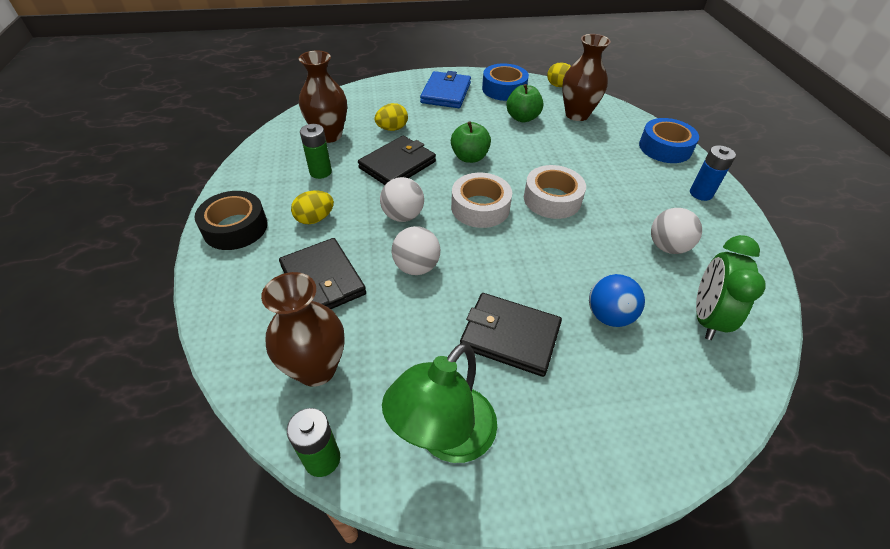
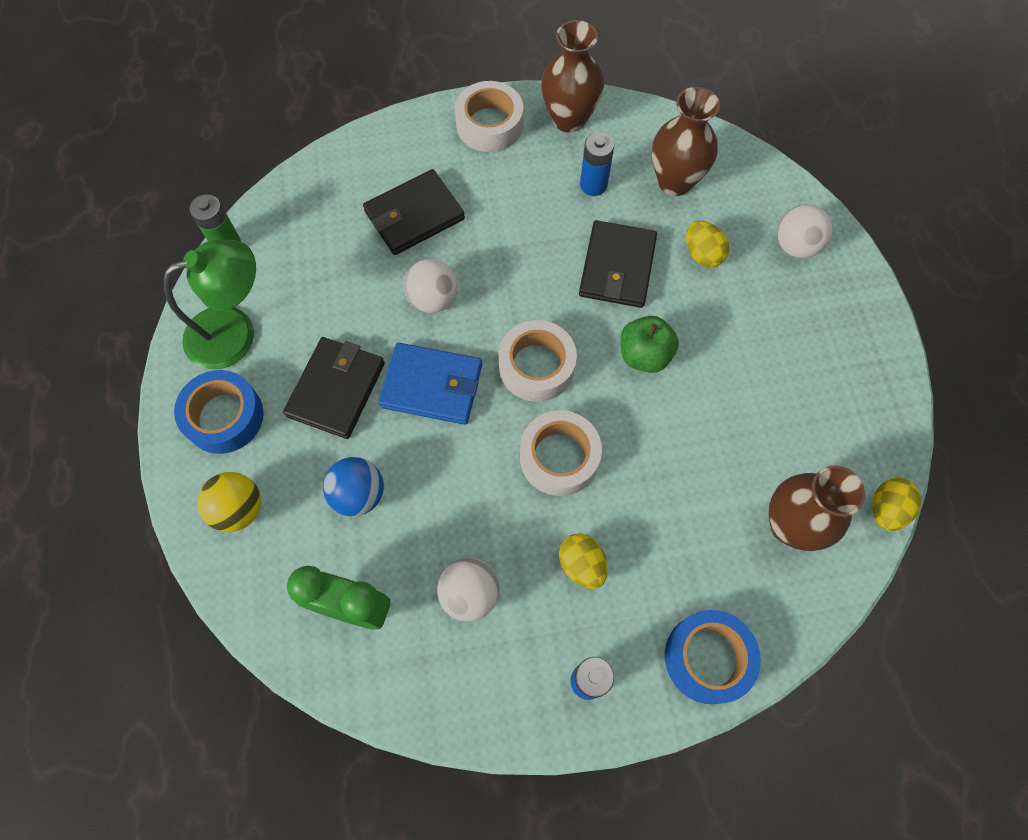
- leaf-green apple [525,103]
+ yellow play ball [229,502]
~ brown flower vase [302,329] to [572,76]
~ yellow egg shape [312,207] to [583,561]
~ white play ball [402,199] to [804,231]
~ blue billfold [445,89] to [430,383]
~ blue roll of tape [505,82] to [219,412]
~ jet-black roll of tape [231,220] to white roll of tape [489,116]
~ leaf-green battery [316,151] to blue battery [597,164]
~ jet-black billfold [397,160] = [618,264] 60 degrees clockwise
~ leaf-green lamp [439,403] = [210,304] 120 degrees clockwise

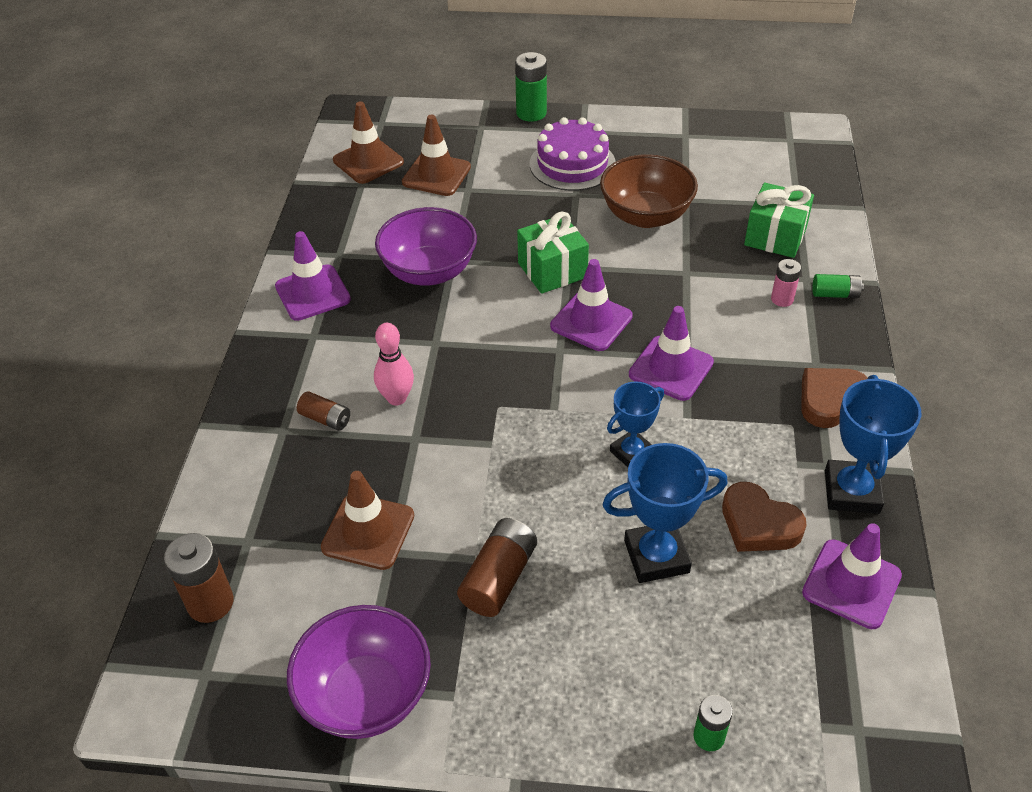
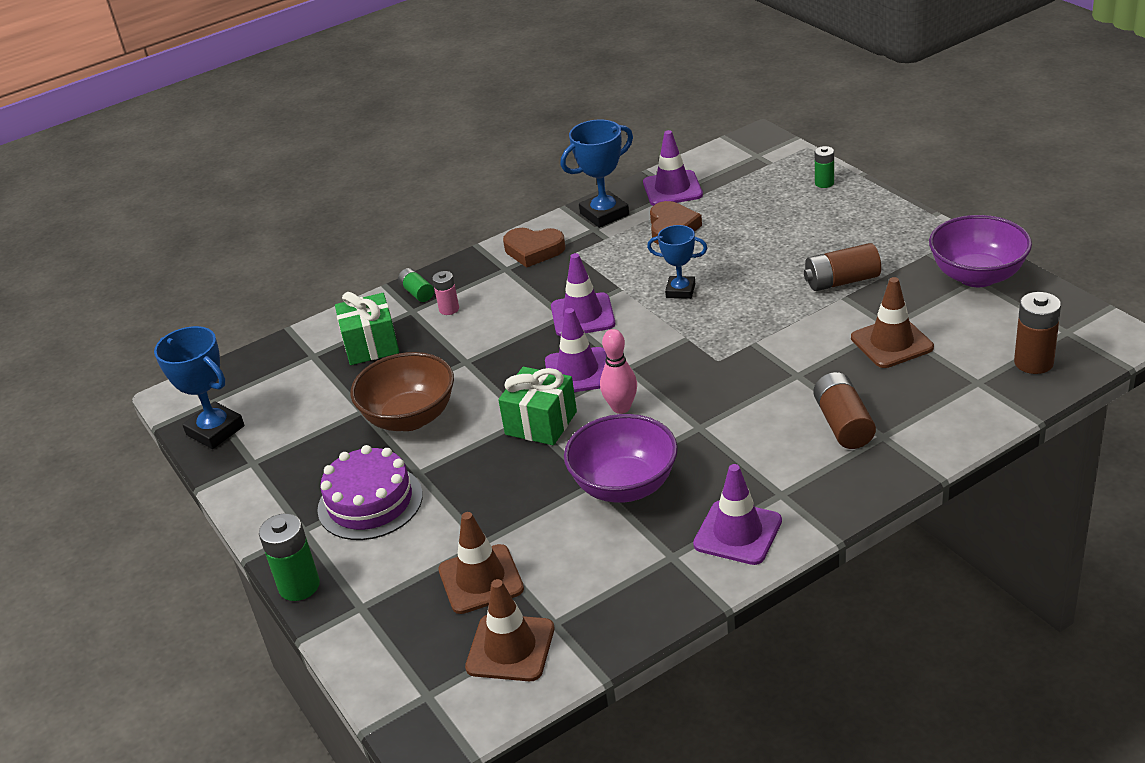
~ rose-pink skittle [394,364] to [618,371]
~ blue prize cup [665,513] to [199,387]
~ brown battery [323,411] = [844,410] x1.64

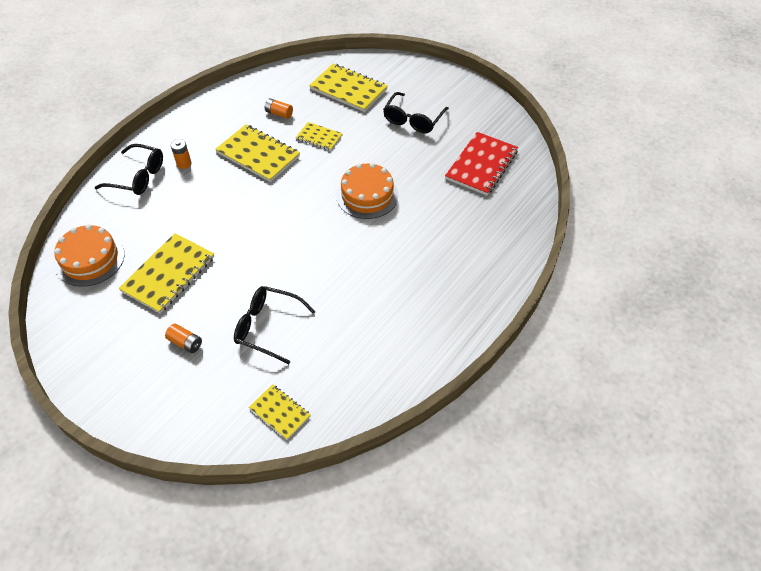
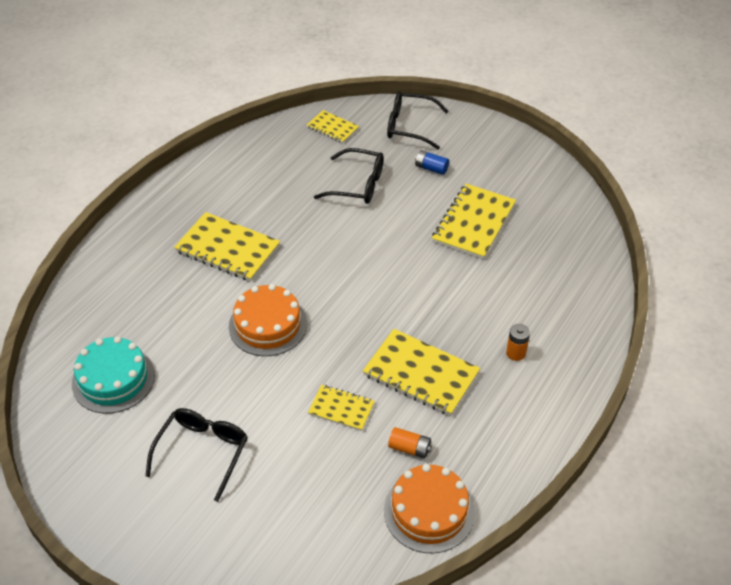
~ orange gateau [89,255] to [429,509]
~ jet-black eyeglasses [129,169] to [418,120]
~ yellow exercise book [348,87] to [227,246]
~ red exercise book [481,163] to teal gateau [113,375]
~ orange battery [183,338] to blue battery [432,162]

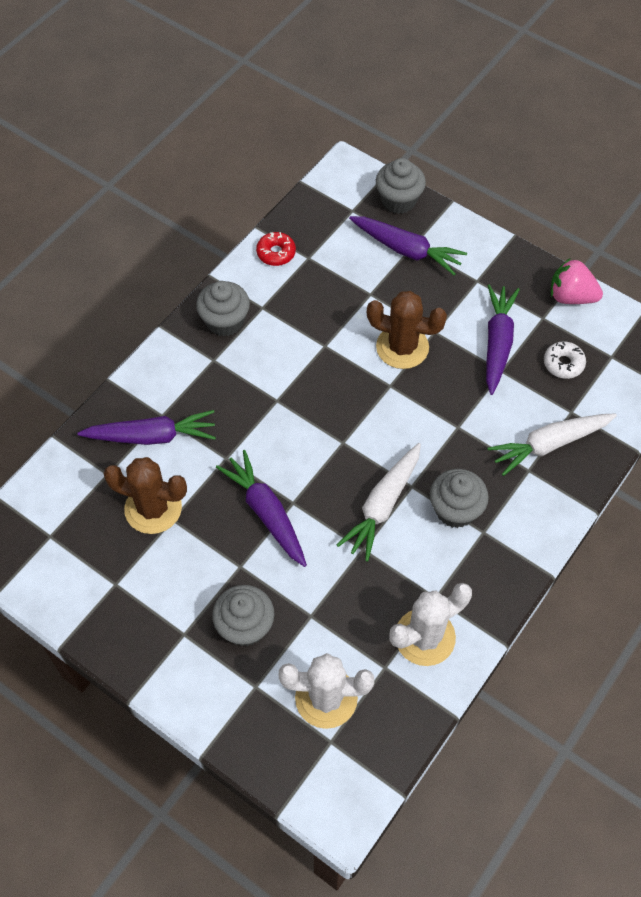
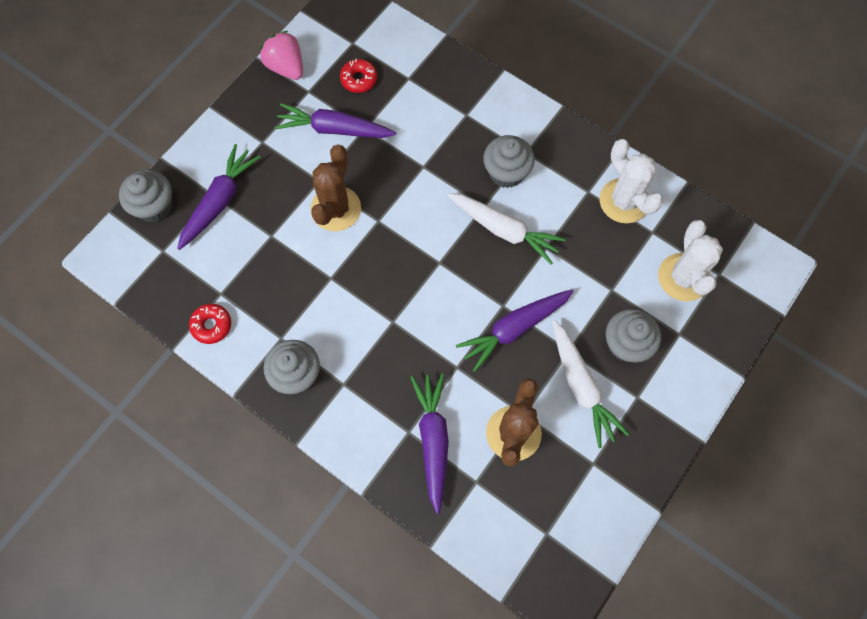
~ white toy carrot [552,444] to [590,384]
~ white glazed donut [565,360] to red glazed donut [358,76]
~ rose-pink toy strawberry [577,281] = [281,55] 120 degrees clockwise

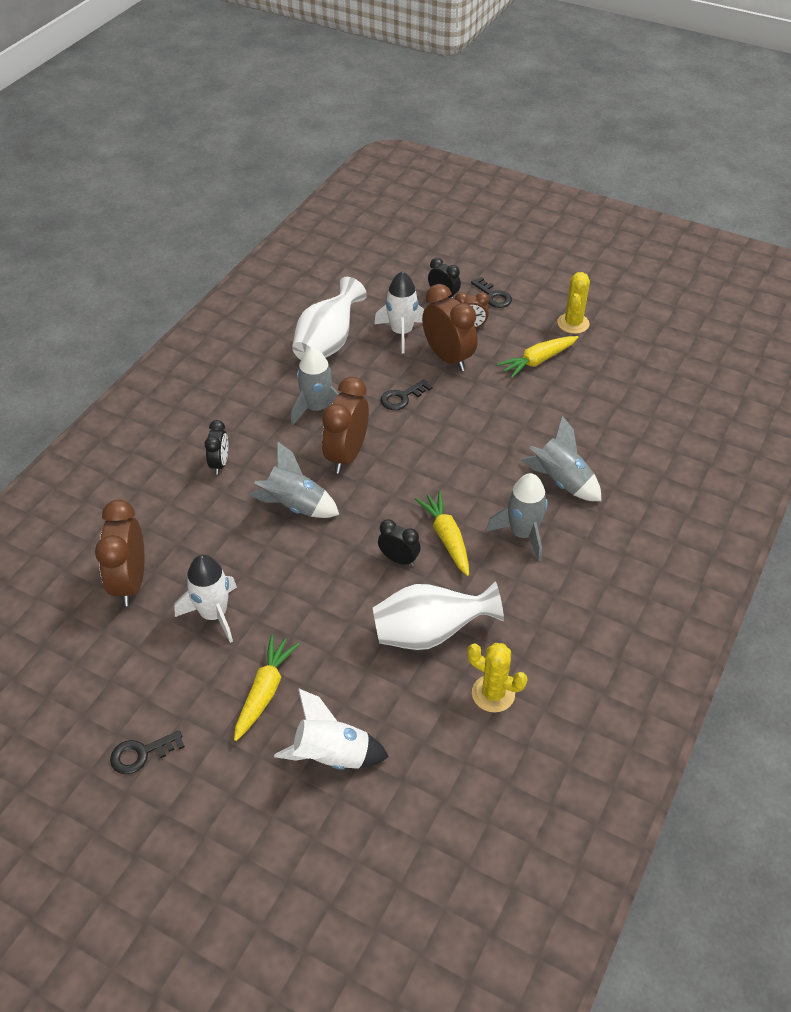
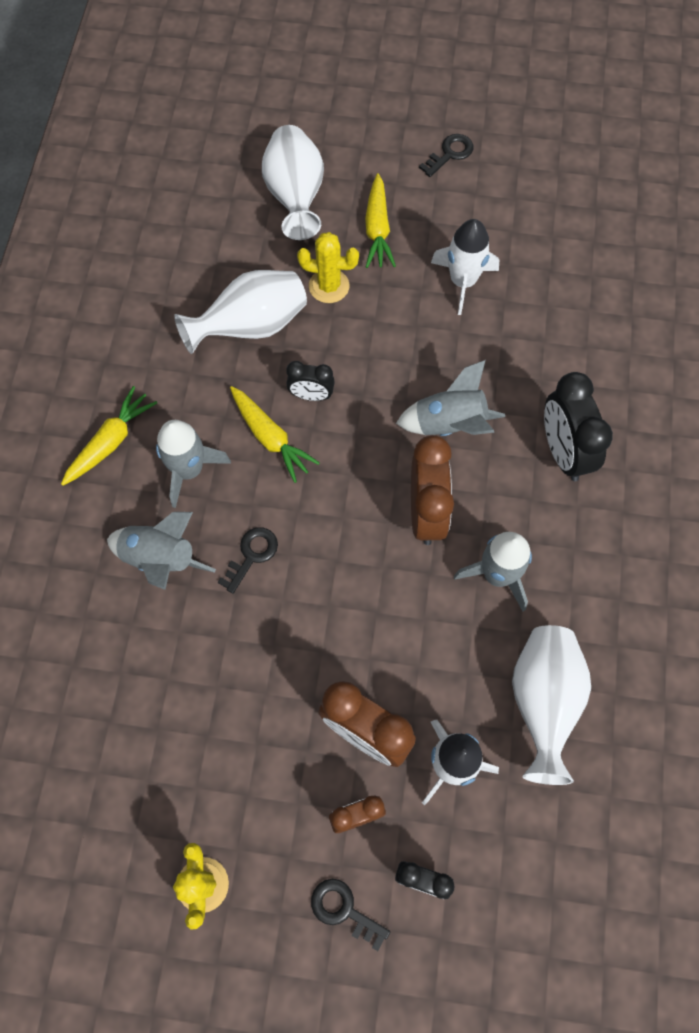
- brown bedside clock [119,553]
~ jet-black door key [406,394] to [248,560]
~ yellow prickly plant [497,677] to [328,267]
~ yellow toy carrot [537,357] to [109,436]
~ white toy rocket [331,729] to white flower vase [293,182]
~ jet-black bedside clock [216,447] = [578,426] x1.79

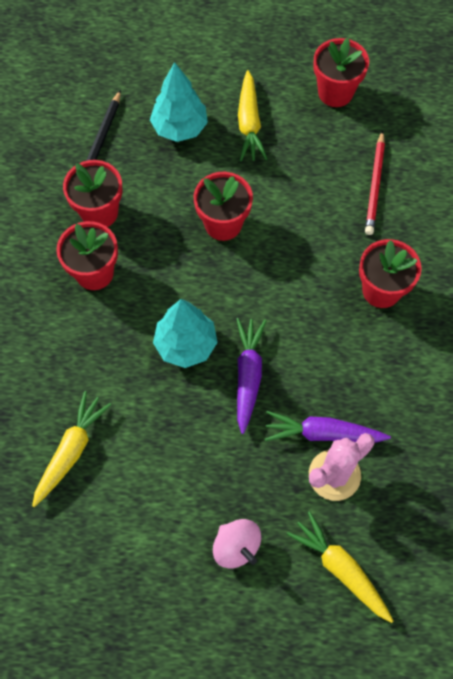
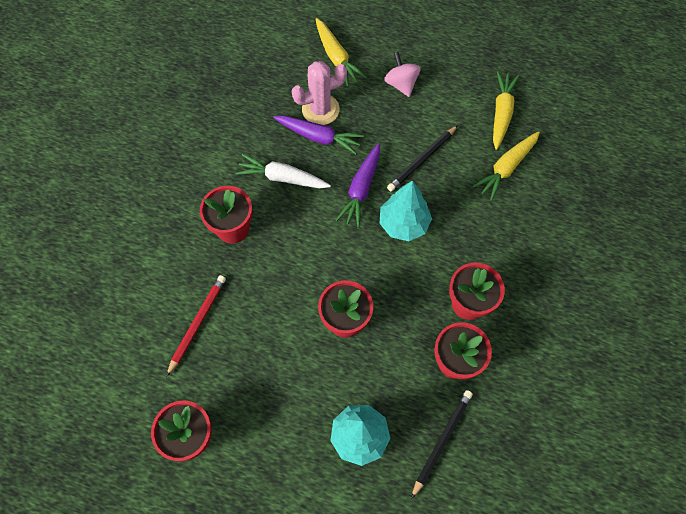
+ white toy carrot [283,171]
+ jet-black wooden pencil [422,158]
~ yellow toy carrot [253,116] to [506,110]

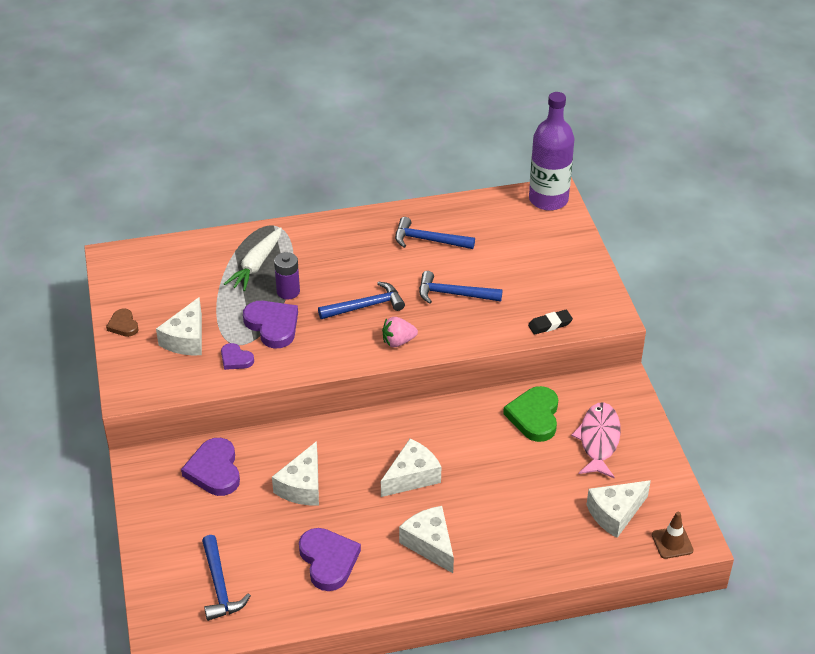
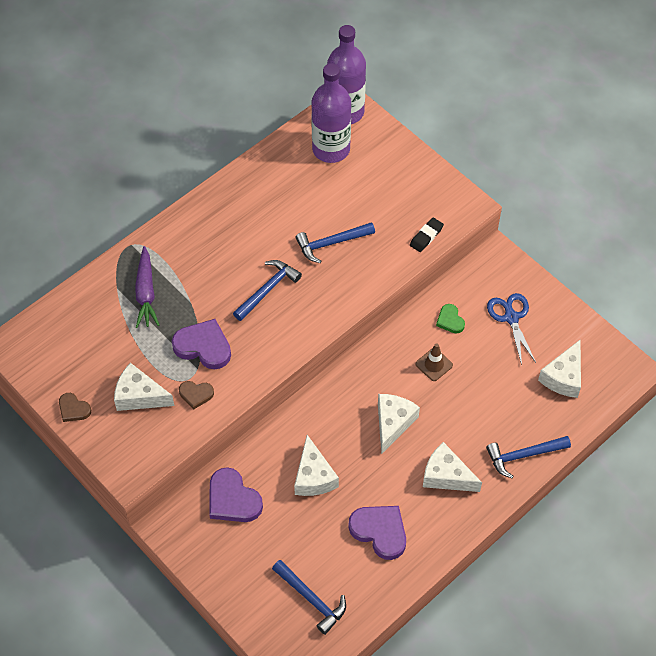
- royal purple battery [287,276]
- rose-pink toy strawberry [400,332]
+ royal purple flask [331,113]
~ blue hammer [435,233] to [528,457]
~ brown traffic cone [672,535] to [434,362]
~ rose-pink fish [596,440] to blue pair of scissors [511,329]
~ royal purple heart [237,356] to brown heart [196,395]
~ white toy carrot [253,259] to royal purple toy carrot [147,287]
~ white cheese wedge [179,326] = [144,387] 120 degrees clockwise
~ leaf-green heart [530,414] = [450,319] x0.56

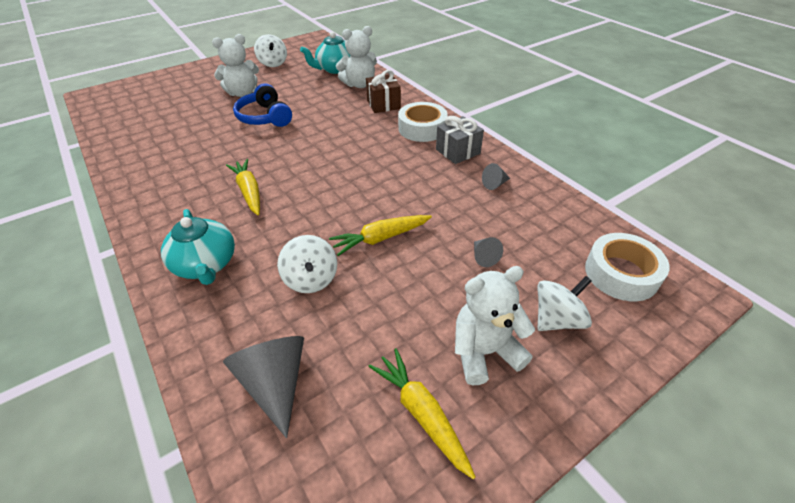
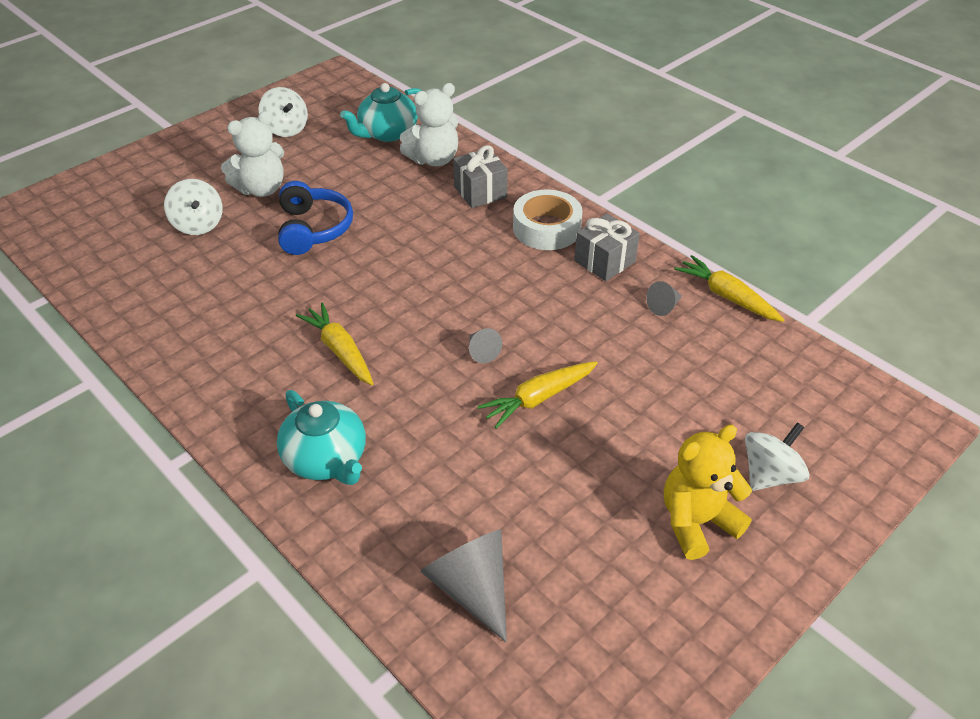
- white roll of tape [627,267]
~ white spinning top [307,264] to [193,207]
~ yellow toy carrot [422,413] to [729,288]
~ grey cone shape [488,252] to [485,345]
~ brown gift [383,91] to grey gift [480,176]
~ white teddy [495,325] to yellow teddy [708,492]
~ blue headphones [262,105] = [315,218] 150 degrees counterclockwise

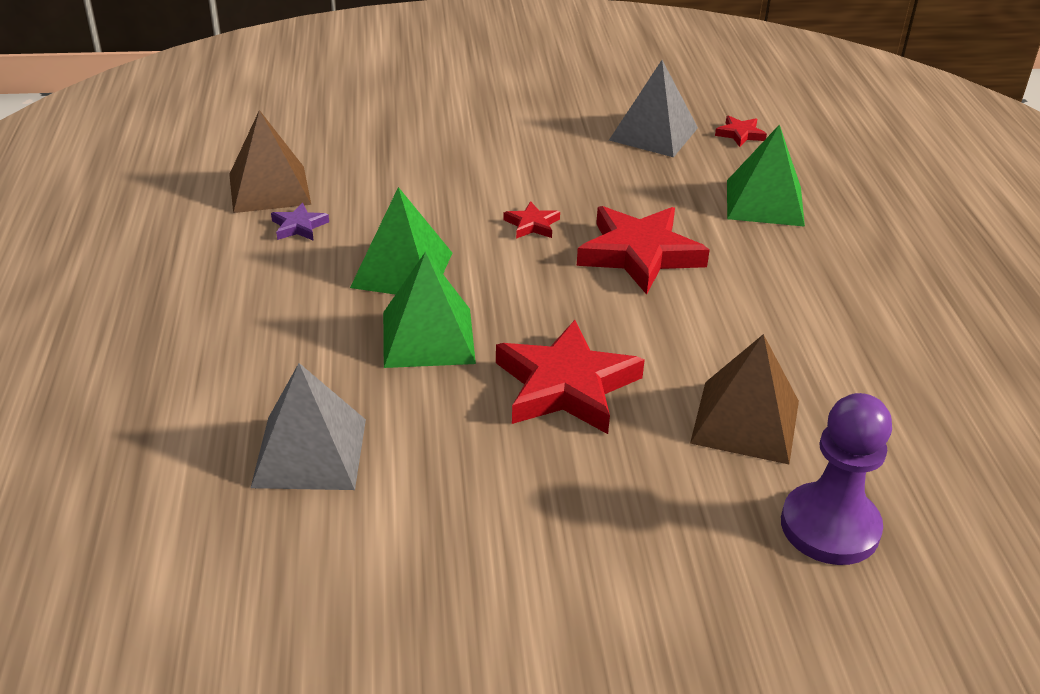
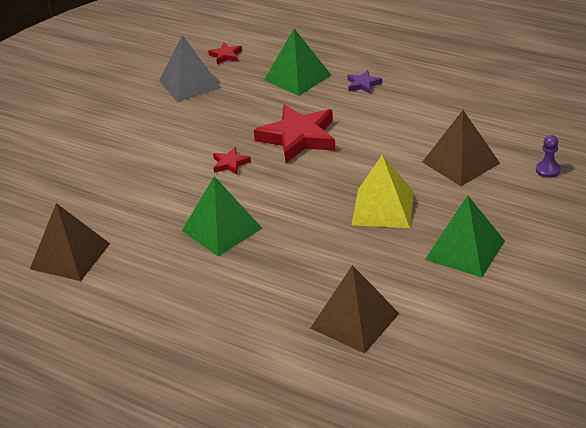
~ royal purple star shape [300,222] to [365,82]
~ leaf-green pyramid shape [429,310] to [465,236]
~ red star shape [570,377] to yellow pyramid shape [383,191]
~ grey pyramid shape [308,426] to brown pyramid shape [355,309]
~ royal purple pawn [836,479] = [548,156] x0.47

